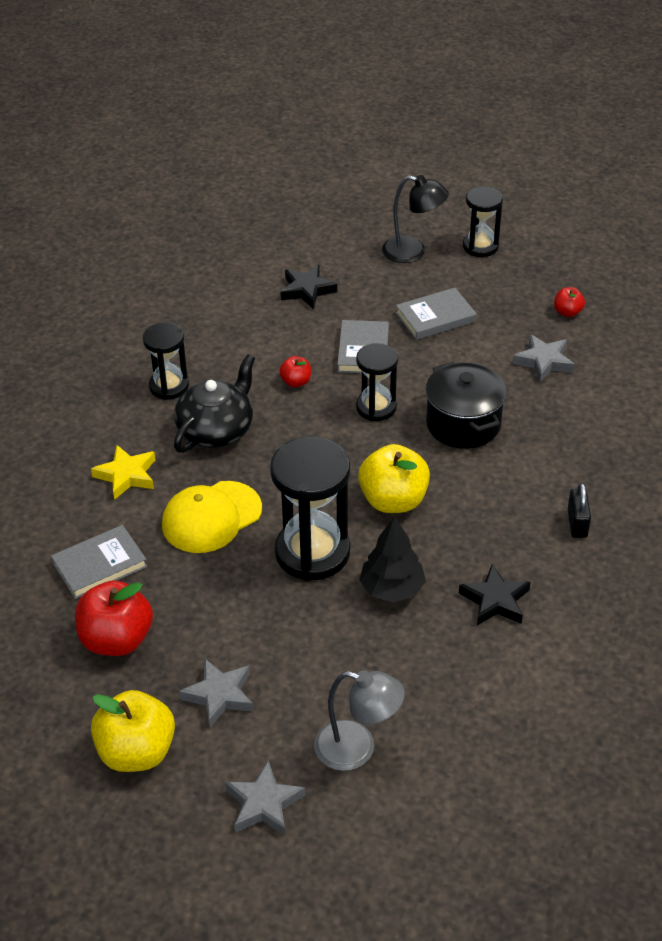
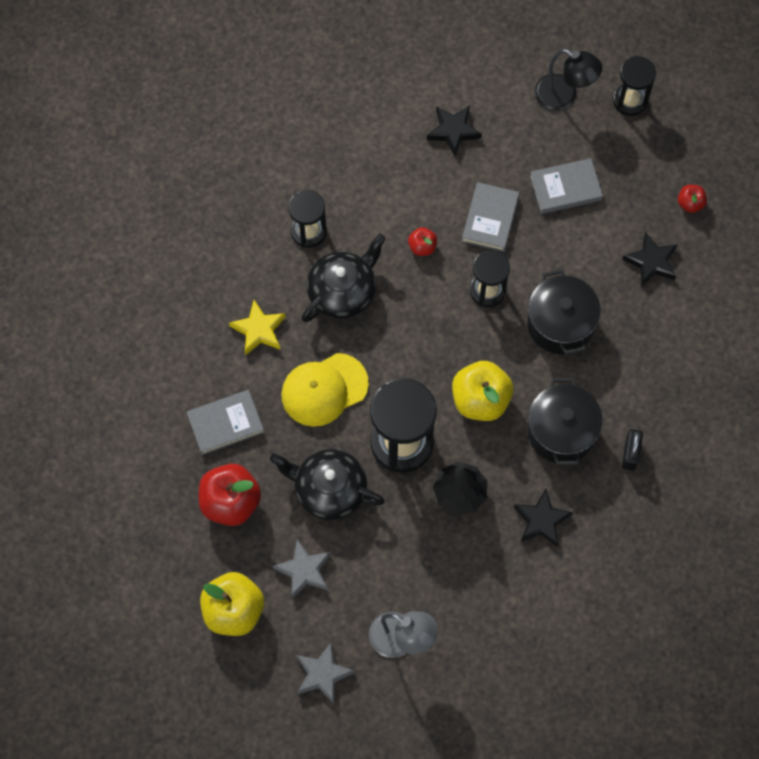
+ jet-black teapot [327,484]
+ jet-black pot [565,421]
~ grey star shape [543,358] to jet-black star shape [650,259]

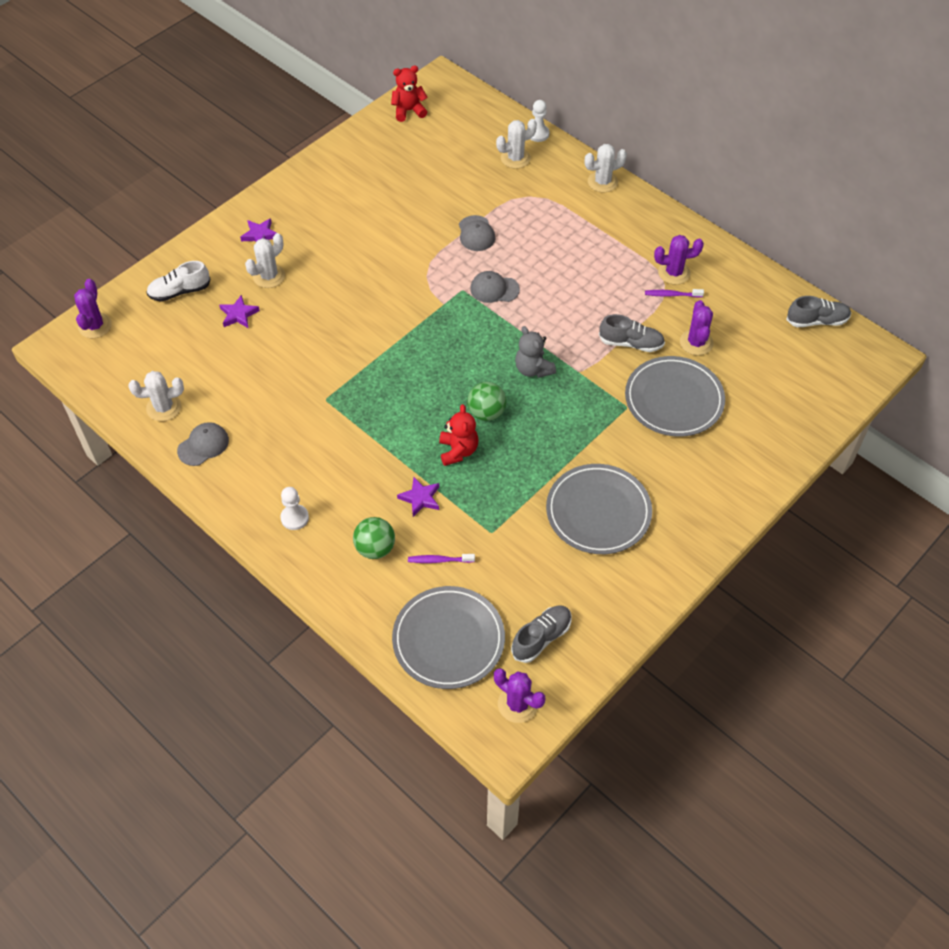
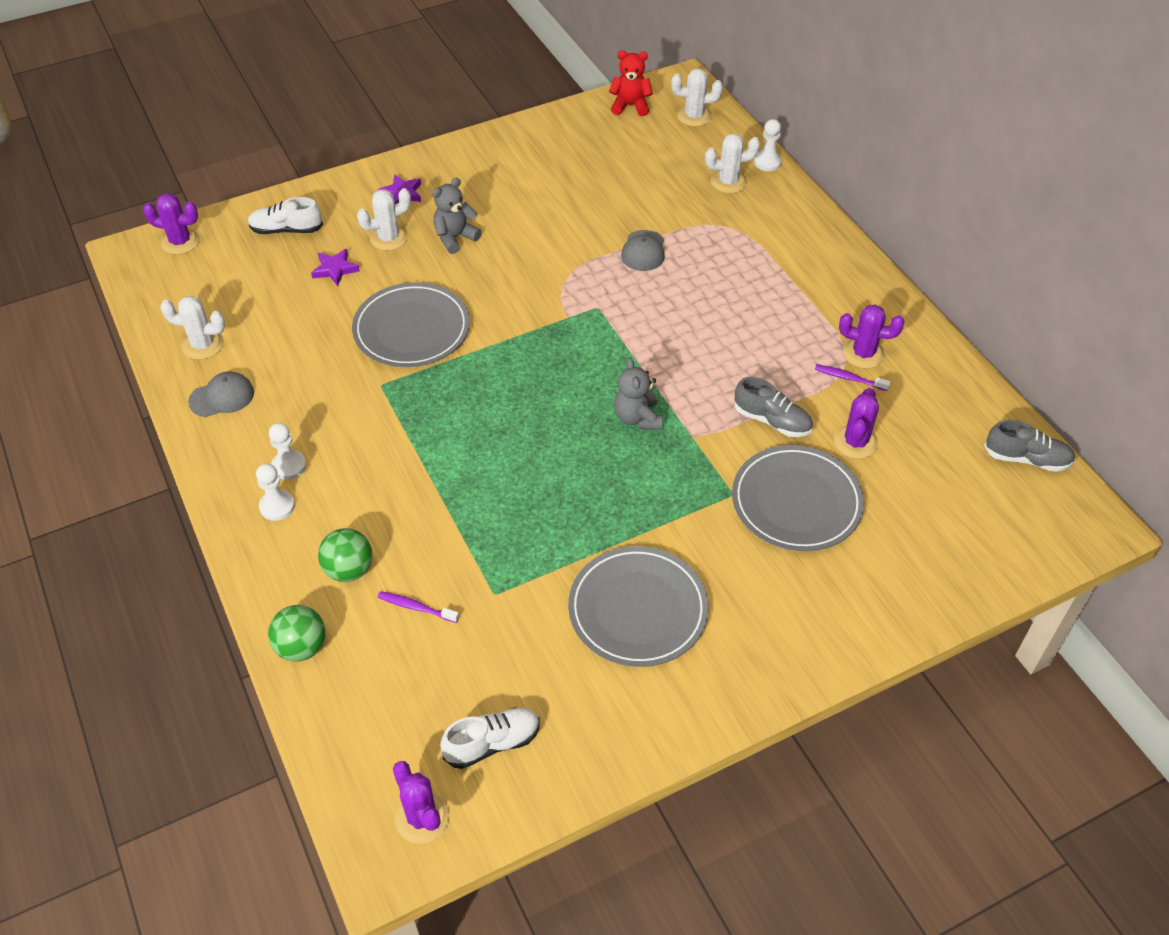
- royal purple star shape [418,497]
- red teddy [459,435]
- grey cap [495,287]
+ white pawn [287,451]
+ grey teddy [457,216]
~ grey flat dish [448,637] to [411,324]
~ leaf-green play ball [486,401] to [297,633]
~ white prickly plant [605,168] to [697,97]
~ grey sneaker [541,634] to white sneaker [490,738]
~ royal purple prickly plant [93,308] = [171,224] 75 degrees clockwise

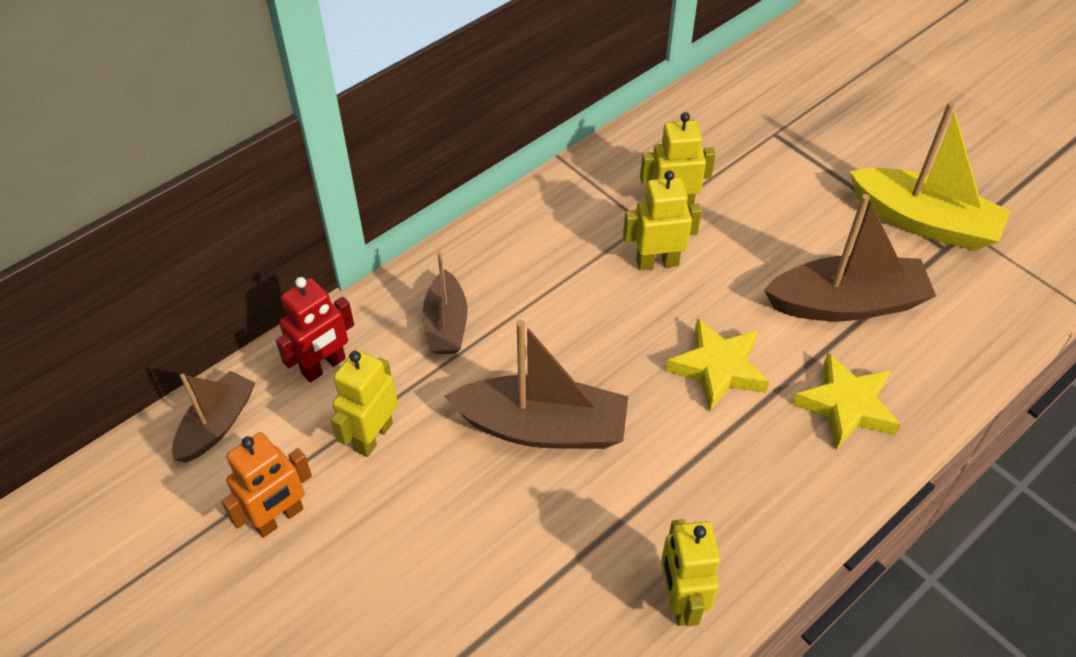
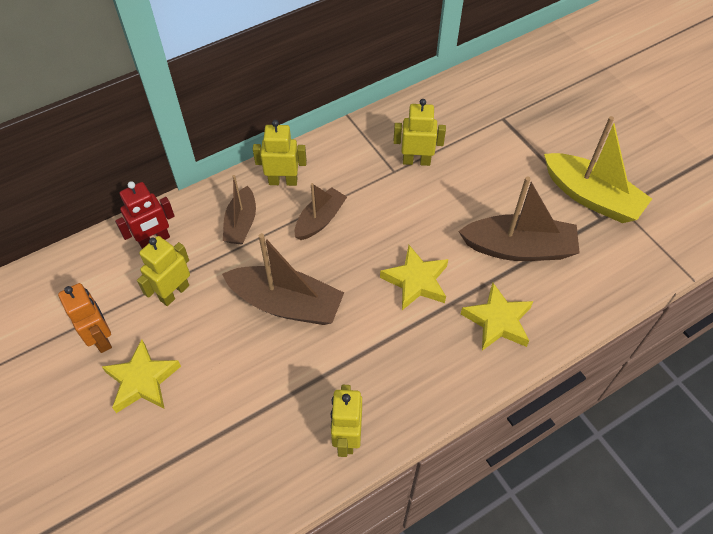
+ yellow star shape [141,376]
~ brown boat [213,417] to [321,211]
~ yellow robot [662,220] to [280,153]
~ orange robot [266,485] = [85,318] 90 degrees counterclockwise

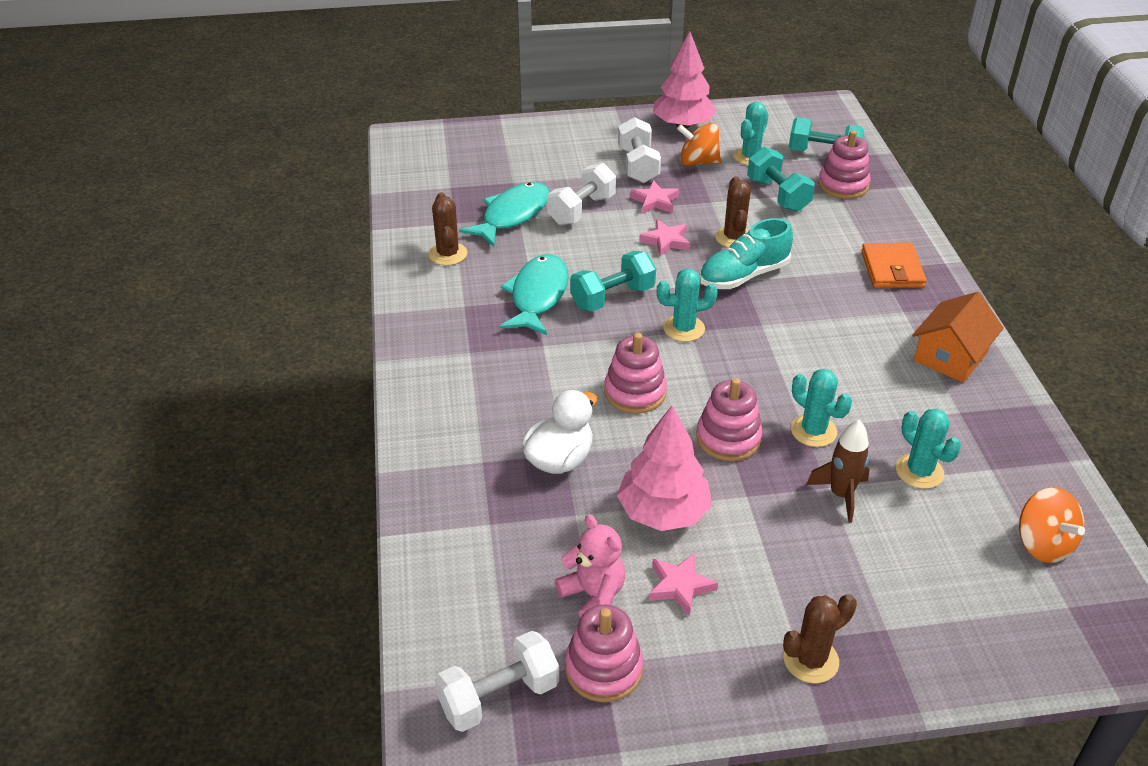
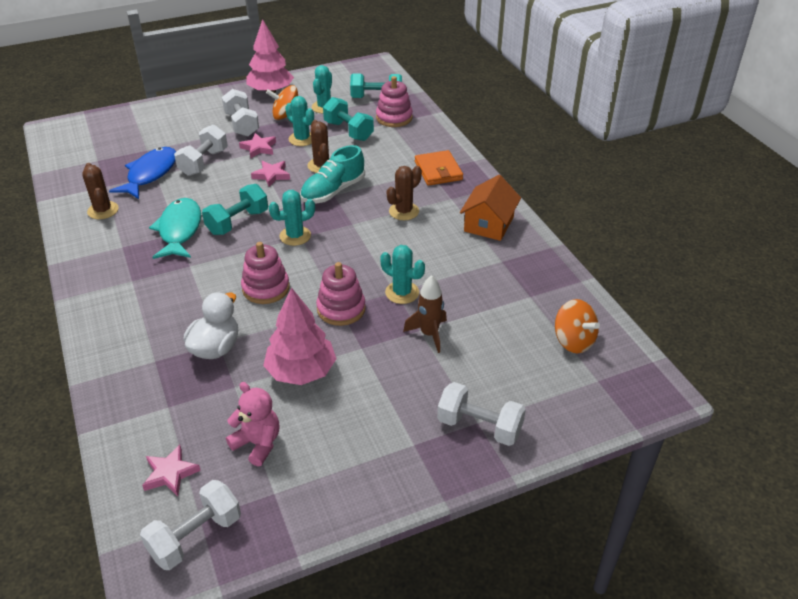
- rose-pink ring stacker [604,653]
+ white free weight [481,414]
~ rose-pink star shape [683,584] to [171,470]
~ brown prickly plant [820,638] to [404,193]
~ teal prickly plant [928,449] to [299,121]
~ teal fish [504,214] to blue fish [142,173]

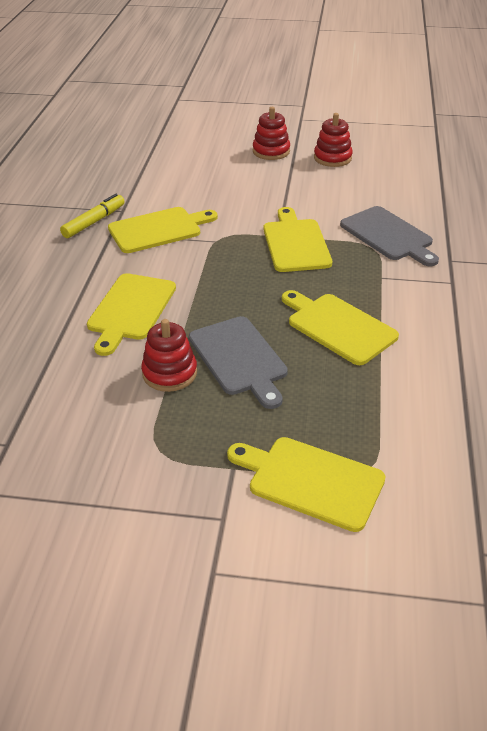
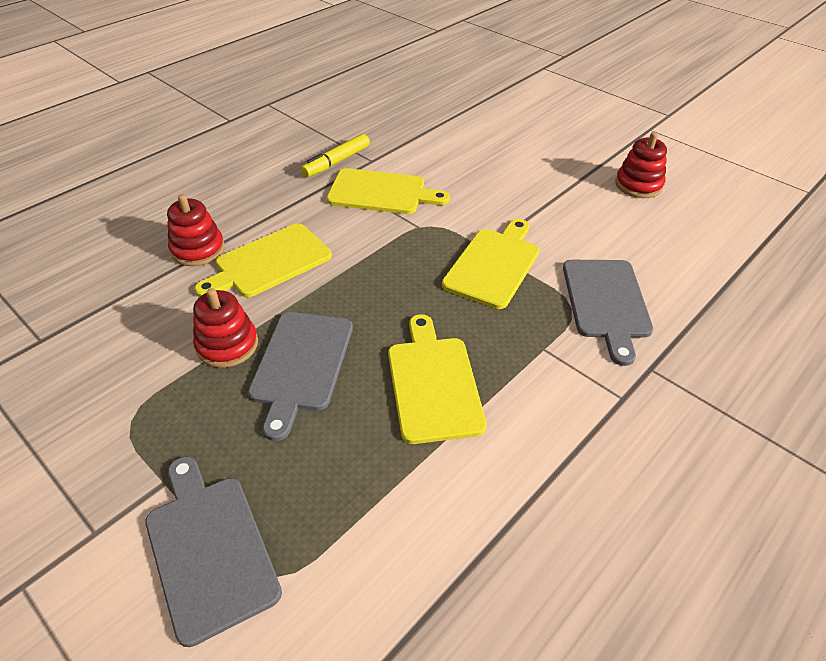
~ red ring stacker [271,133] to [196,230]
~ yellow bread board [306,484] to grey bread board [213,551]
~ yellow marker pen [92,216] = [335,155] 150 degrees clockwise

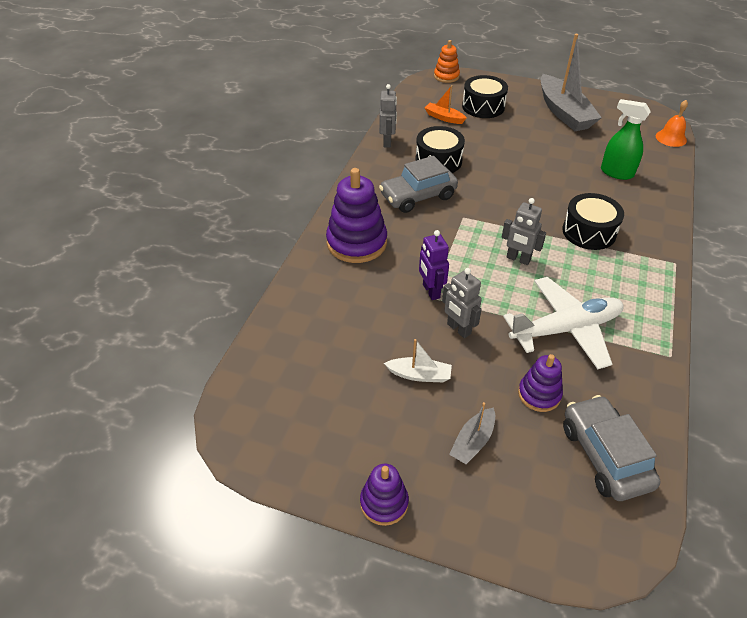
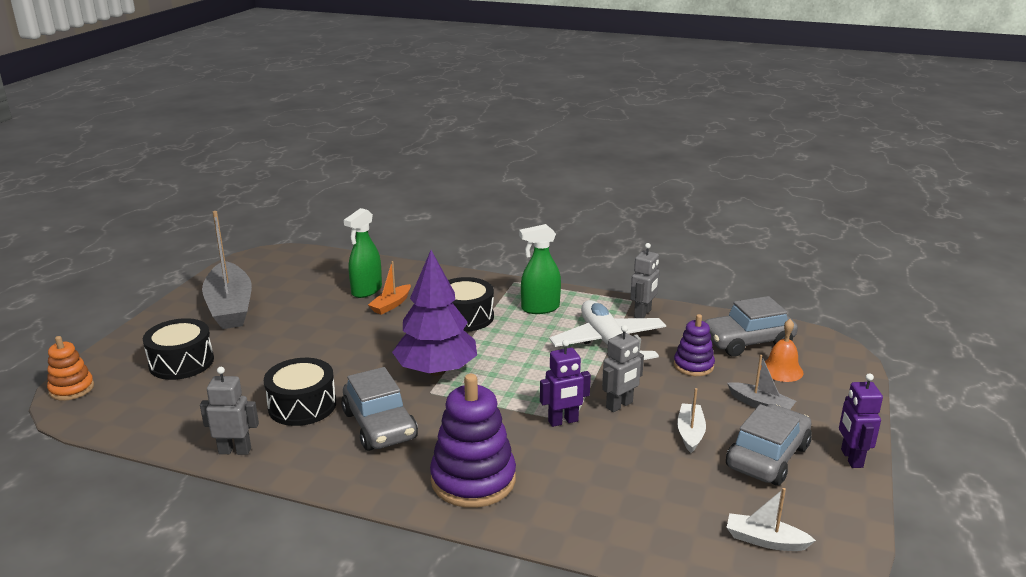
+ royal purple fir tree [434,313]
+ leaf-green spray bottle [540,269]
+ grey car [769,445]
+ white boat [771,519]
~ orange boat [445,104] to [389,288]
~ grey robot [524,231] to [644,280]
~ orange hand bell [672,123] to [782,350]
~ royal purple ring stacker [384,495] to royal purple robot [861,420]
~ grey boat [571,82] = [227,270] 90 degrees clockwise

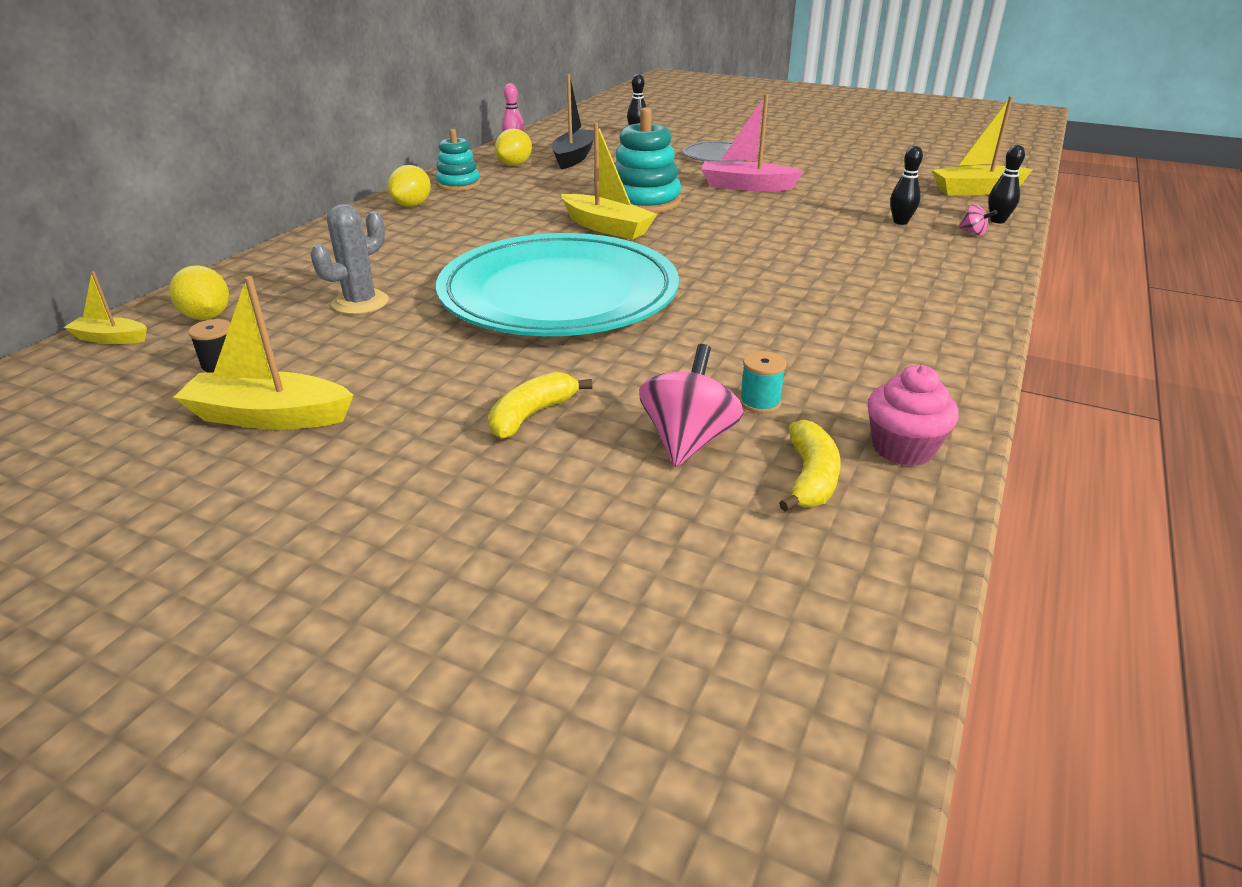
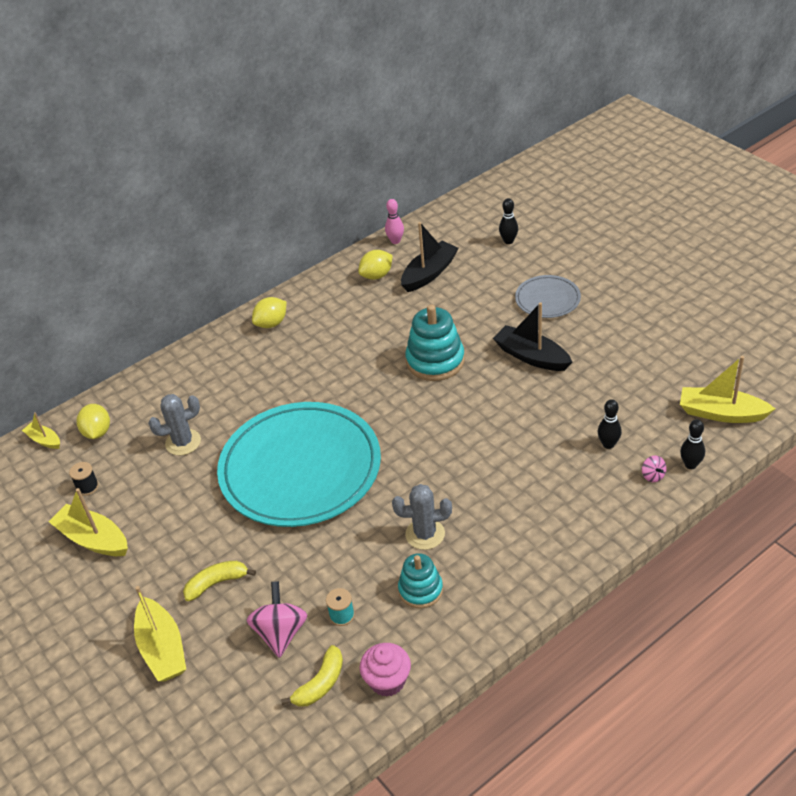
+ grey prickly plant [422,517]
~ teal ring stacker [458,160] to [420,580]
~ yellow boat [609,181] to [160,634]
~ rose-pink boat [752,142] to jet-black boat [532,336]
~ rose-pink spinning top [691,405] = [276,619] 45 degrees counterclockwise

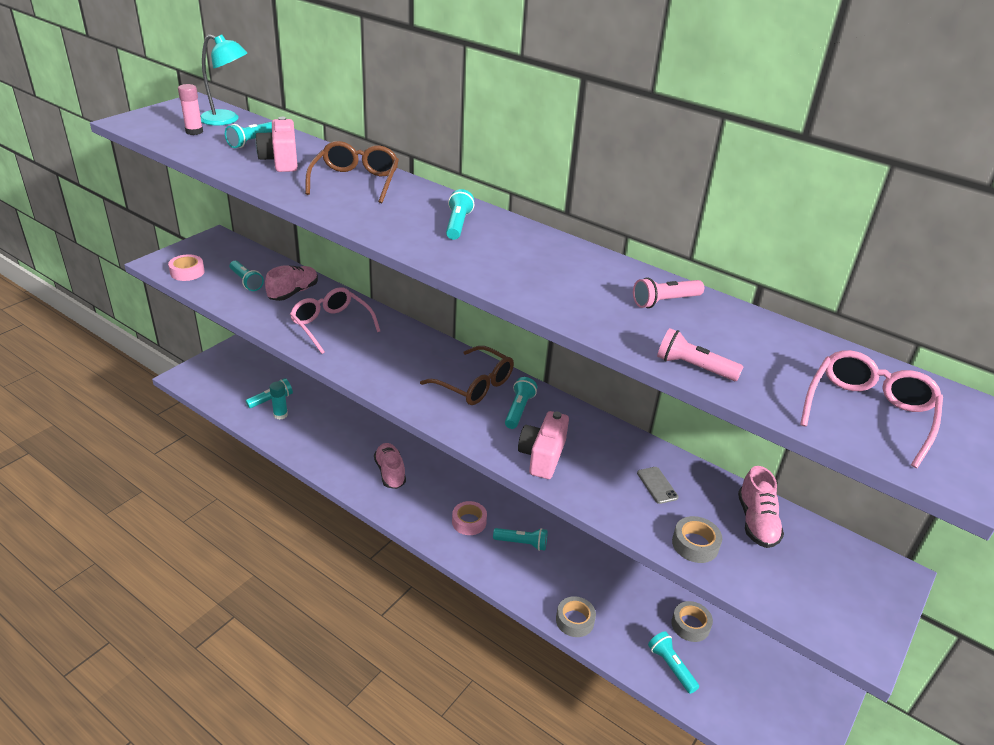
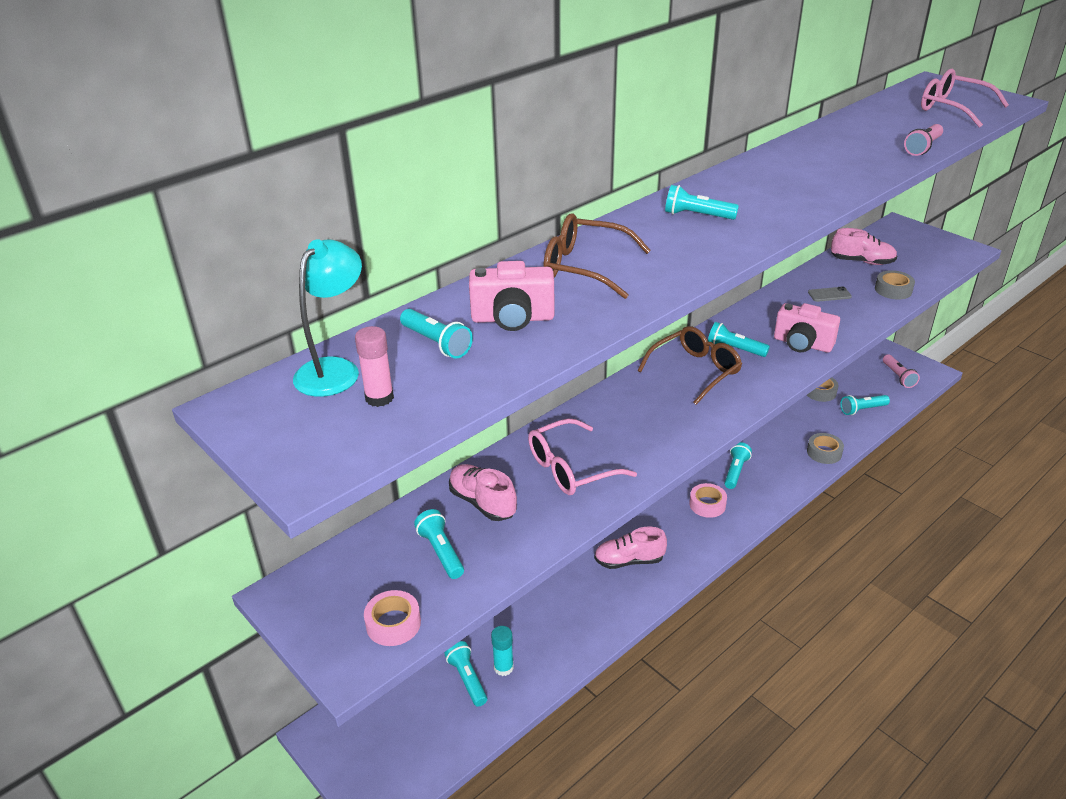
~ rose-pink flashlight [668,292] to [901,371]
~ teal flashlight [247,276] = [439,544] 90 degrees counterclockwise

